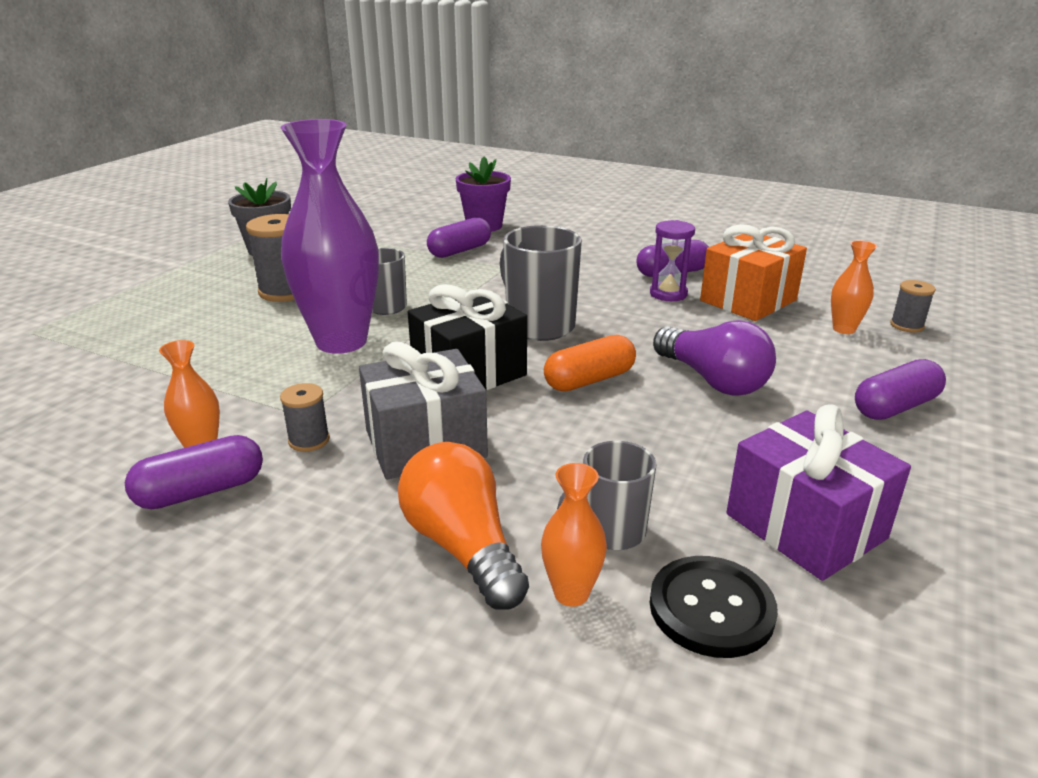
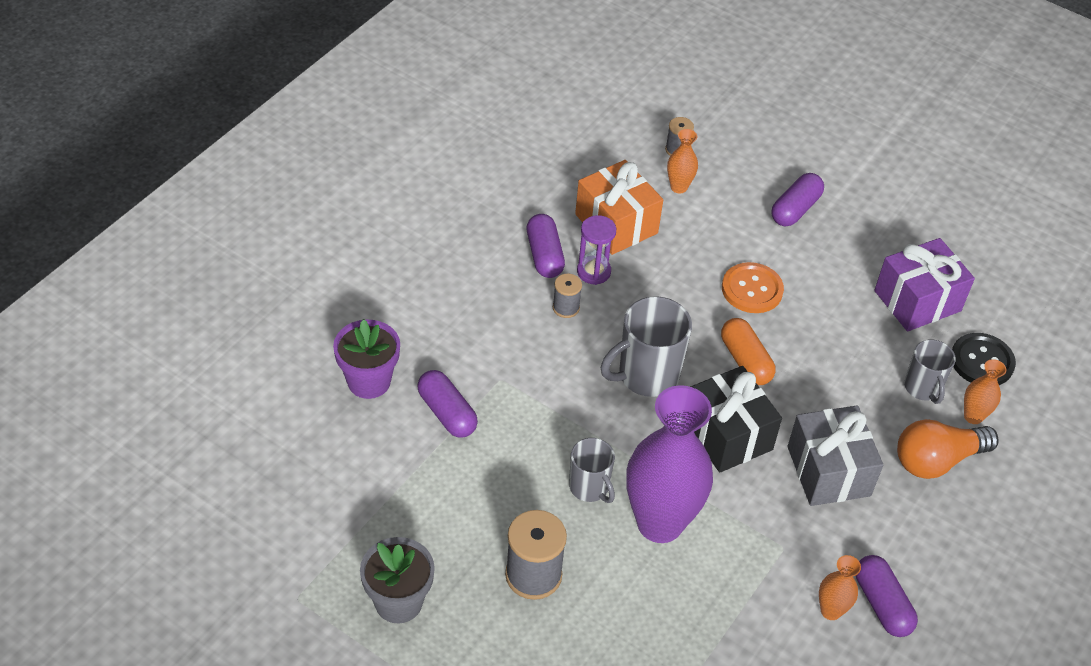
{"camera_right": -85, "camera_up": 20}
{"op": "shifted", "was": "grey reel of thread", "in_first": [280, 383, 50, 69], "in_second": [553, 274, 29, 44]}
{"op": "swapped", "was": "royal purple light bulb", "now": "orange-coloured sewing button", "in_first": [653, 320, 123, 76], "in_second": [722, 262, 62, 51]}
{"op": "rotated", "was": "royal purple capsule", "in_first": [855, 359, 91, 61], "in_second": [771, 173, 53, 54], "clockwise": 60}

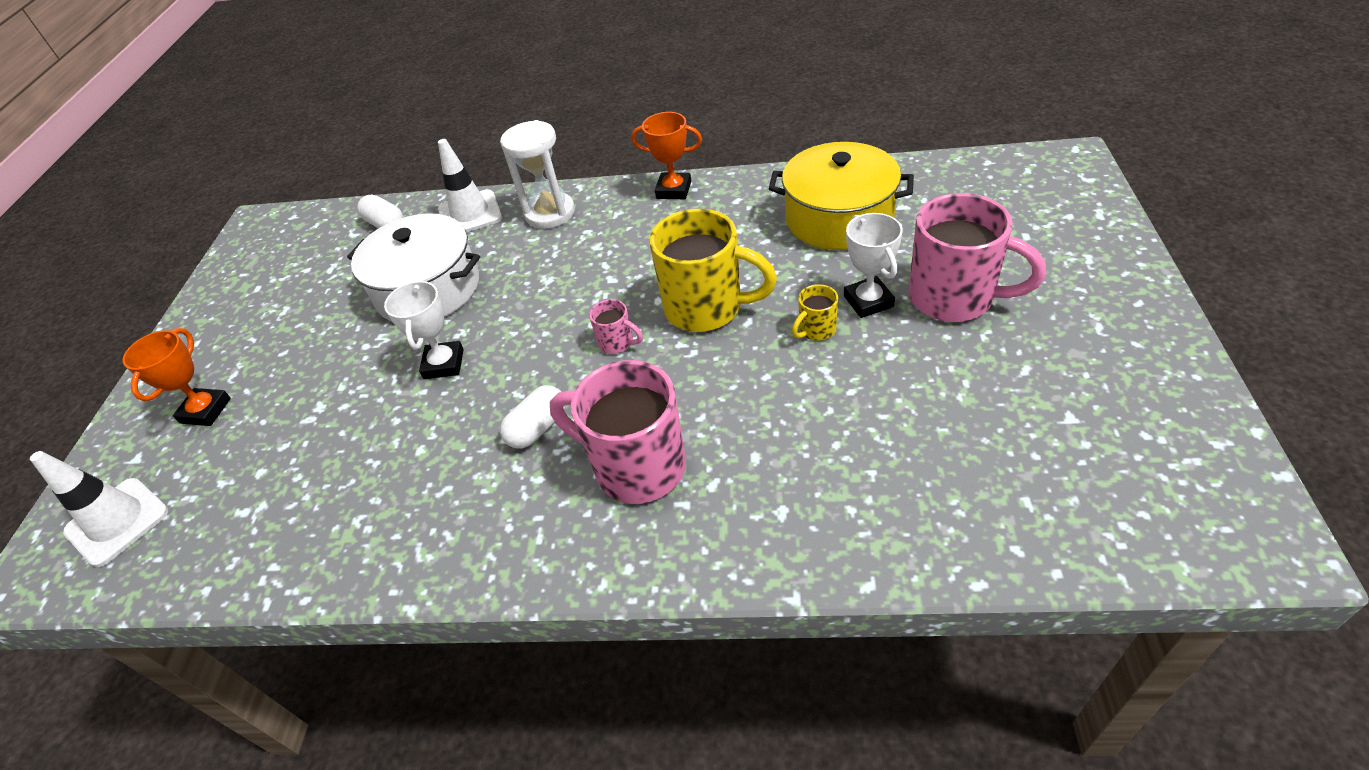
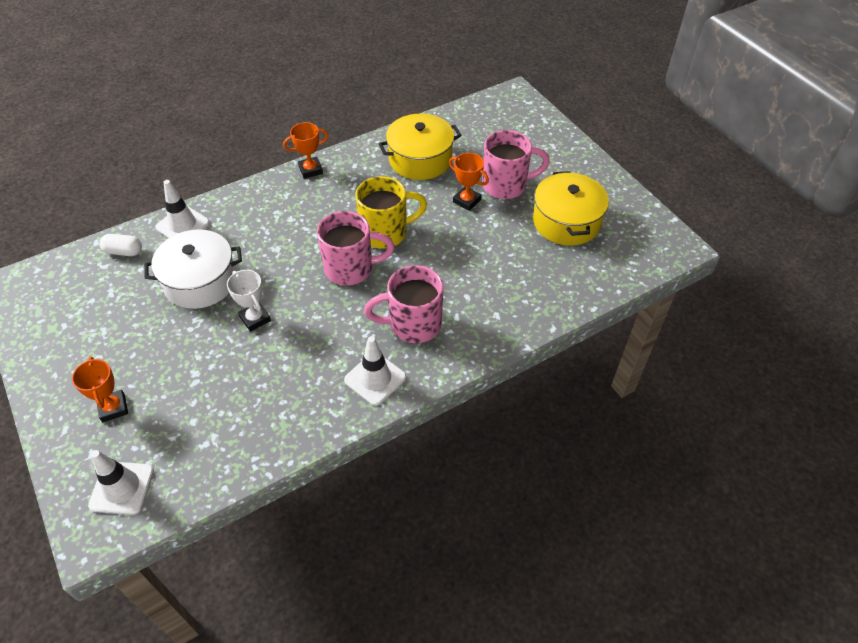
{"camera_right": -40, "camera_up": 5}
{"op": "gone", "was": "pure white hourglass", "in_first": [500, 120, 75, 109]}
{"op": "gone", "was": "pure white capsule", "in_first": [500, 385, 66, 64]}
{"op": "scaled", "was": "rosy mug", "in_first": [589, 299, 54, 55], "in_second": [317, 211, 78, 74], "ratio": 2.23}
{"op": "gone", "was": "golden mug", "in_first": [792, 284, 46, 57]}
{"op": "repainted", "was": "pure white award cup", "now": "orange-coloured award cup", "in_first": [844, 213, 59, 105], "in_second": [449, 153, 40, 58]}
{"op": "new", "now": "pure white safety cone", "in_second": [344, 336, 62, 70]}
{"op": "new", "now": "golden stockpot", "in_second": [533, 171, 76, 75]}

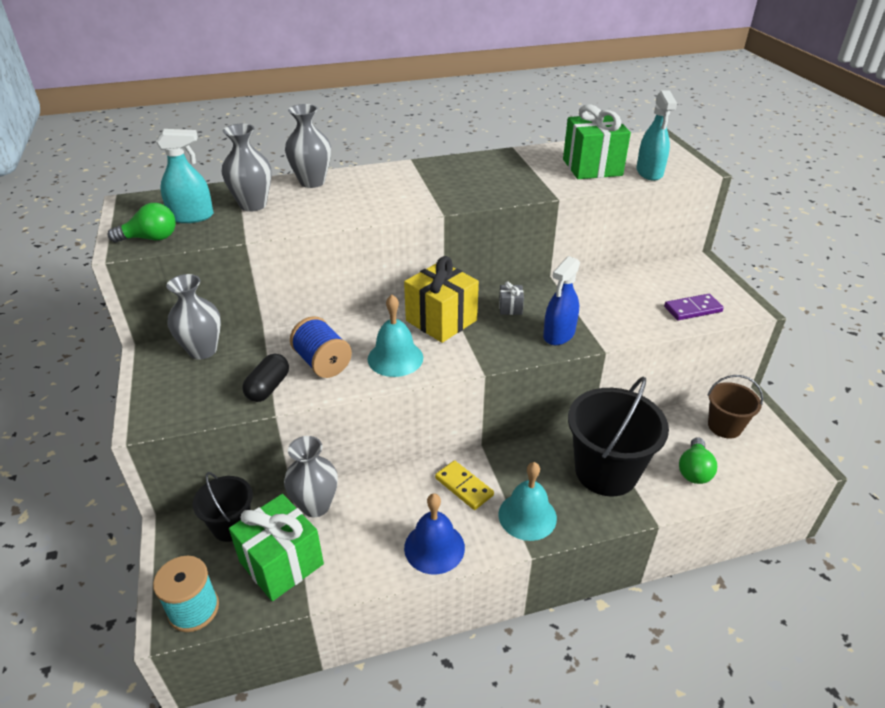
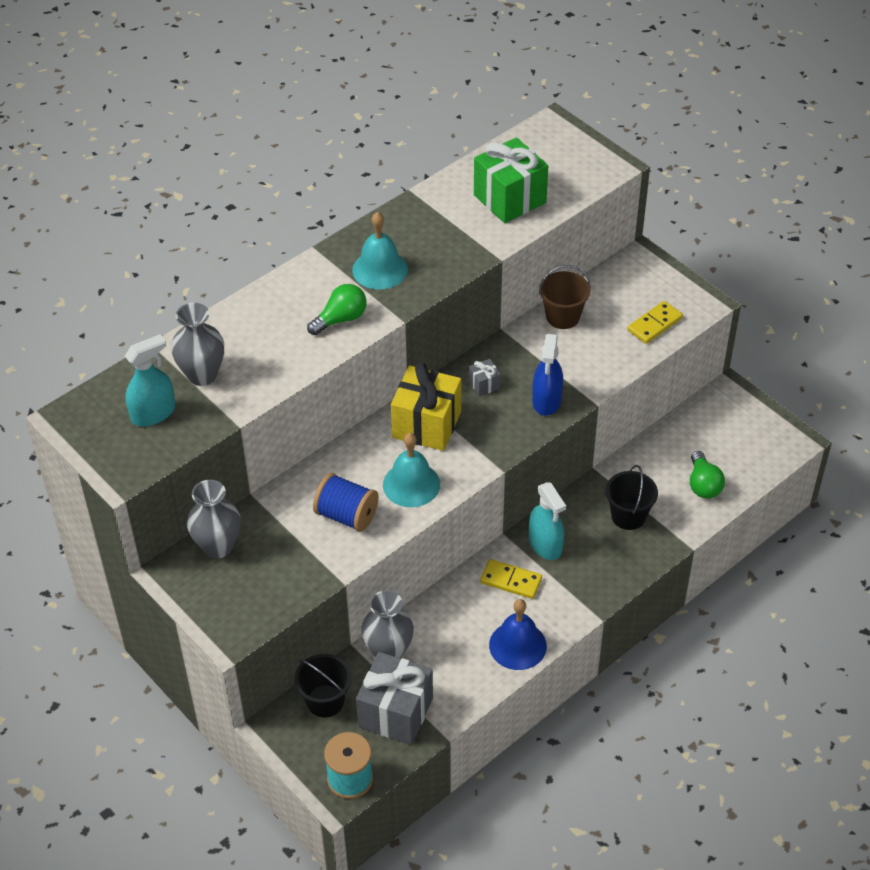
{"camera_right": -25, "camera_up": 10}
{"op": "shifted", "was": "green light bulb", "in_first": [108, 203, 68, 40], "in_second": [307, 284, 60, 51]}
{"op": "repainted", "was": "green gift", "now": "grey gift", "in_first": [229, 494, 95, 107], "in_second": [356, 652, 77, 93]}
{"op": "gone", "was": "jet-black capsule", "in_first": [242, 354, 47, 48]}
{"op": "gone", "was": "grey vase", "in_first": [285, 104, 46, 84]}
{"op": "shifted", "was": "aqua school bell", "in_first": [498, 462, 59, 79], "in_second": [352, 212, 56, 78]}
{"op": "scaled", "was": "jet-black bucket", "in_first": [568, 377, 101, 119], "in_second": [605, 465, 53, 65], "ratio": 0.56}
{"op": "shifted", "was": "aqua sprayer", "in_first": [637, 90, 40, 91], "in_second": [529, 482, 37, 78]}
{"op": "repainted", "was": "royal purple domino tile", "now": "golden domino tile", "in_first": [664, 294, 60, 26], "in_second": [627, 301, 56, 43]}
{"op": "shifted", "was": "dark brown bucket", "in_first": [708, 375, 55, 64], "in_second": [539, 265, 52, 64]}

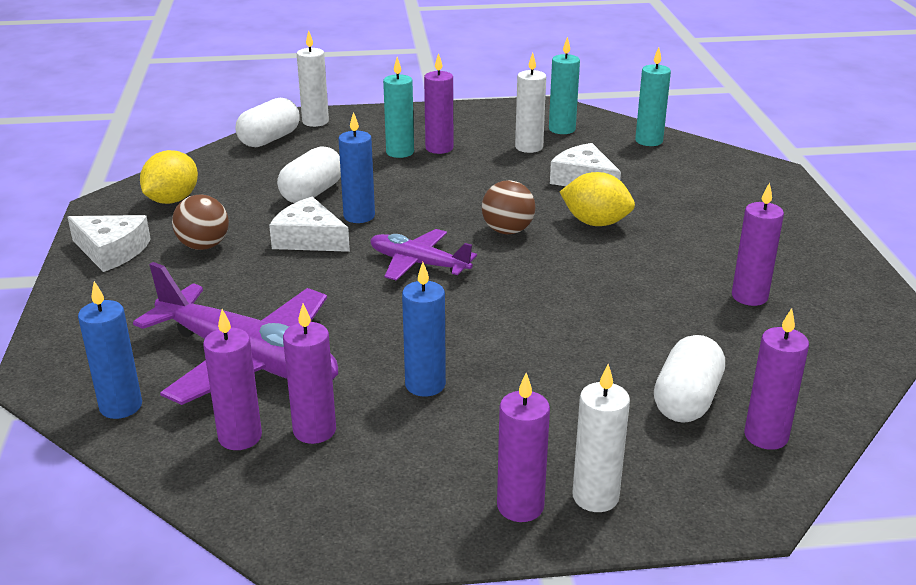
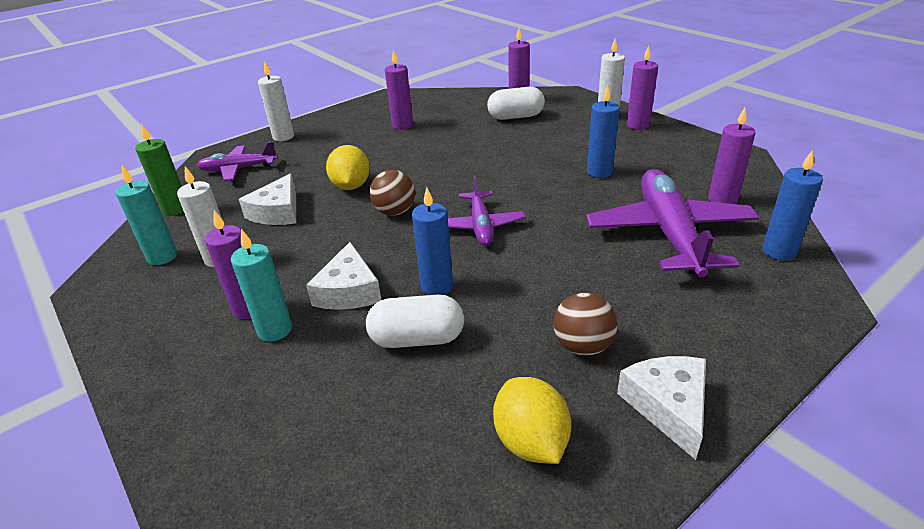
{"camera_right": -120, "camera_up": 5}
{"op": "rotated", "was": "golden toy lemon", "in_first": [140, 150, 58, 54], "in_second": [493, 377, 78, 87], "clockwise": 75}
{"op": "gone", "was": "pure white capsule", "in_first": [236, 98, 64, 49]}
{"op": "shifted", "was": "pure white cheese", "in_first": [269, 197, 81, 55], "in_second": [306, 242, 76, 68]}
{"op": "gone", "was": "royal purple candle", "in_first": [283, 304, 53, 140]}
{"op": "shifted", "was": "pure white candle", "in_first": [297, 31, 32, 96], "in_second": [258, 61, 36, 80]}
{"op": "repainted", "was": "aqua candle", "now": "green candle", "in_first": [635, 47, 36, 99], "in_second": [136, 124, 48, 92]}
{"op": "new", "now": "royal purple plane", "in_second": [197, 141, 81, 40]}

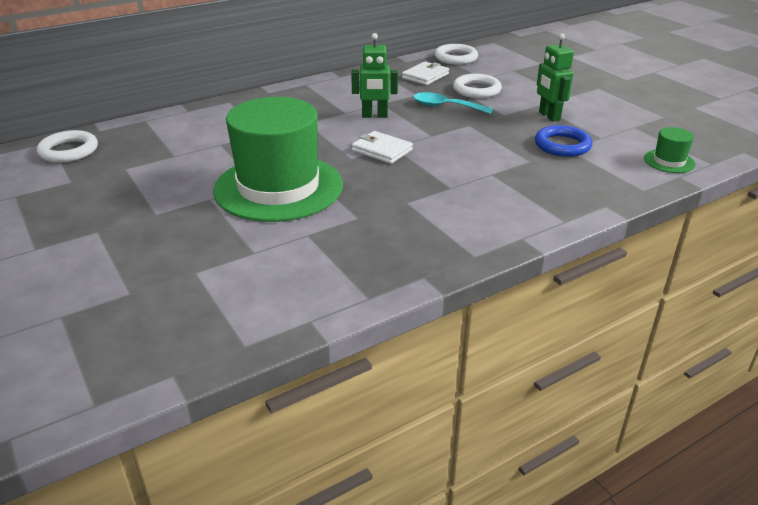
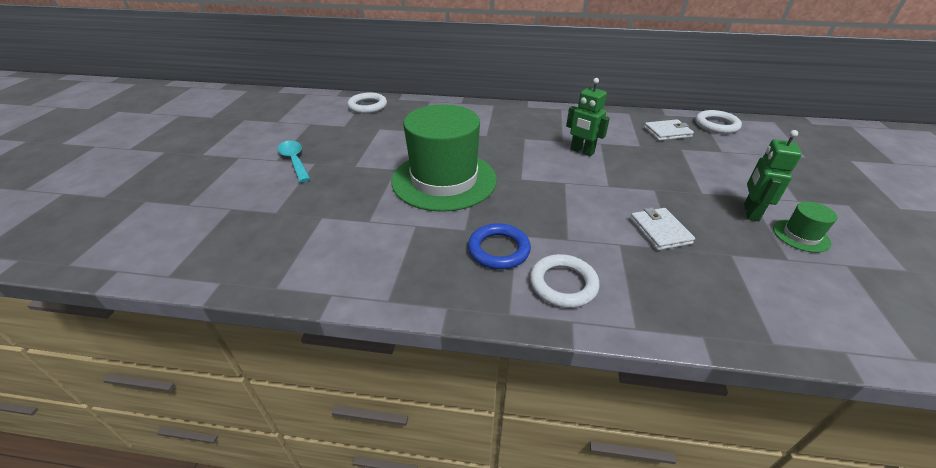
{"camera_right": 40, "camera_up": 5}
{"op": "shifted", "was": "pure white billfold", "in_first": [352, 131, 61, 33], "in_second": [630, 207, 65, 43]}
{"op": "shifted", "was": "aqua spoon", "in_first": [414, 92, 80, 22], "in_second": [277, 141, 34, 41]}
{"op": "shifted", "was": "pure white ring", "in_first": [453, 74, 49, 24], "in_second": [530, 254, 69, 54]}
{"op": "shifted", "was": "cobalt ring", "in_first": [535, 125, 58, 32], "in_second": [468, 223, 63, 46]}
{"op": "shifted", "was": "green hat", "in_first": [644, 127, 51, 46], "in_second": [773, 202, 64, 51]}

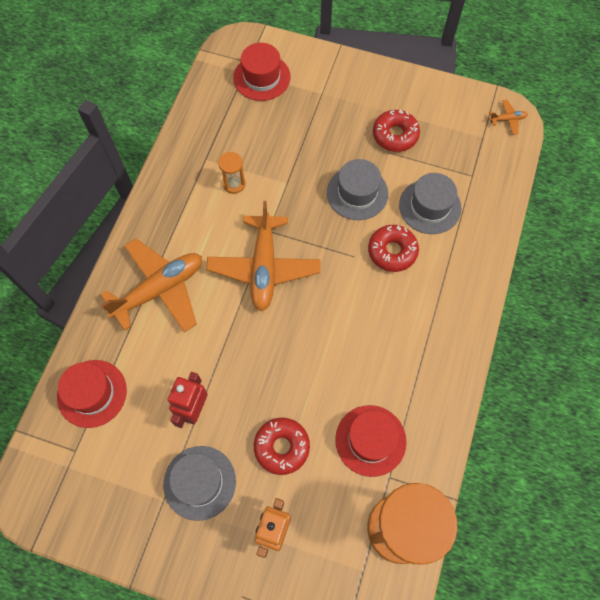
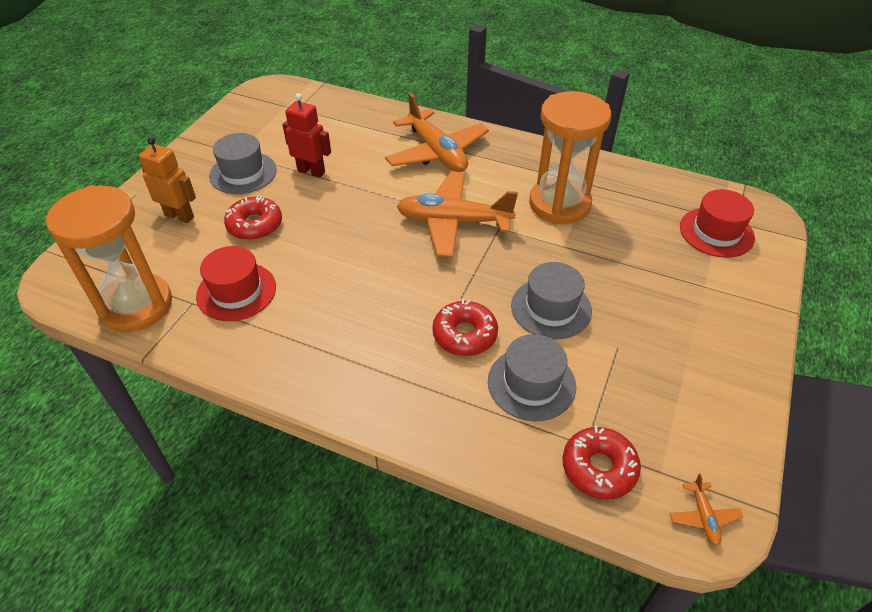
{"camera_right": 95, "camera_up": -20}
{"op": "gone", "was": "crimson hat", "in_first": [57, 360, 70, 68]}
{"op": "scaled", "was": "orange-coloured hourglass", "in_first": [218, 152, 28, 42], "in_second": [529, 91, 82, 133], "ratio": 2.37}
{"op": "shifted", "was": "crimson donut", "in_first": [373, 109, 47, 43], "in_second": [563, 426, 78, 73]}

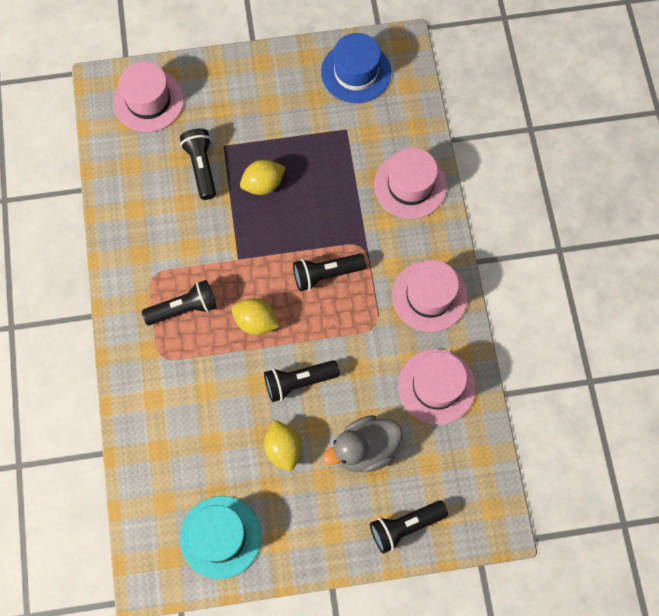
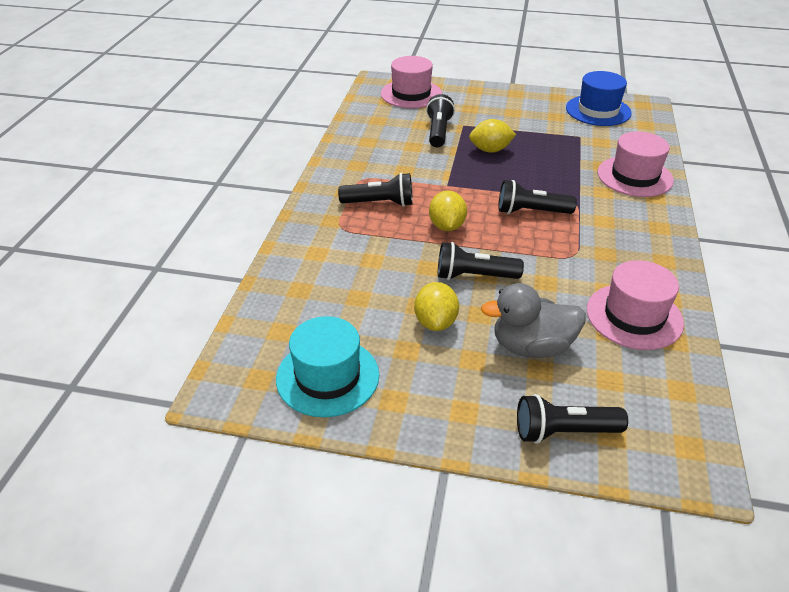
{"camera_right": 20, "camera_up": -30}
{"op": "rotated", "was": "golden toy lemon", "in_first": [232, 299, 48, 36], "in_second": [429, 190, 38, 41], "clockwise": 45}
{"op": "gone", "was": "rosy hat", "in_first": [392, 260, 76, 72]}

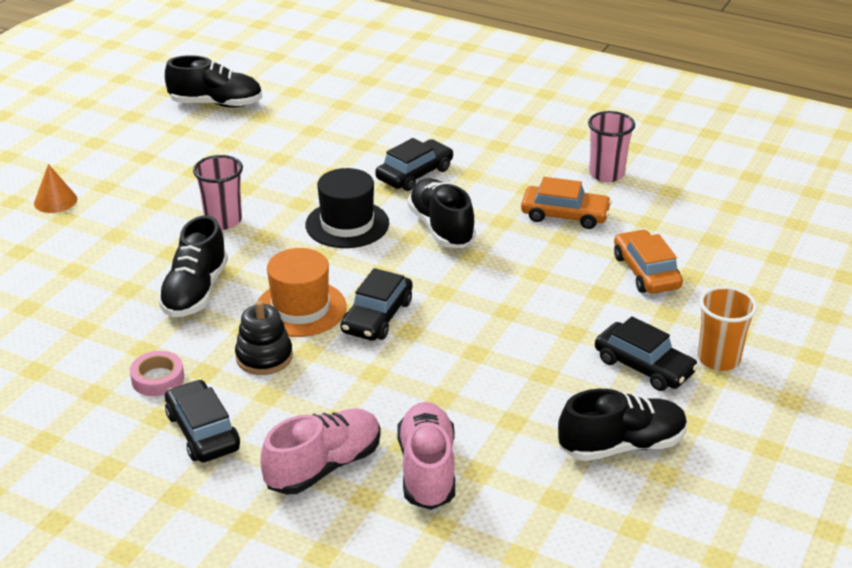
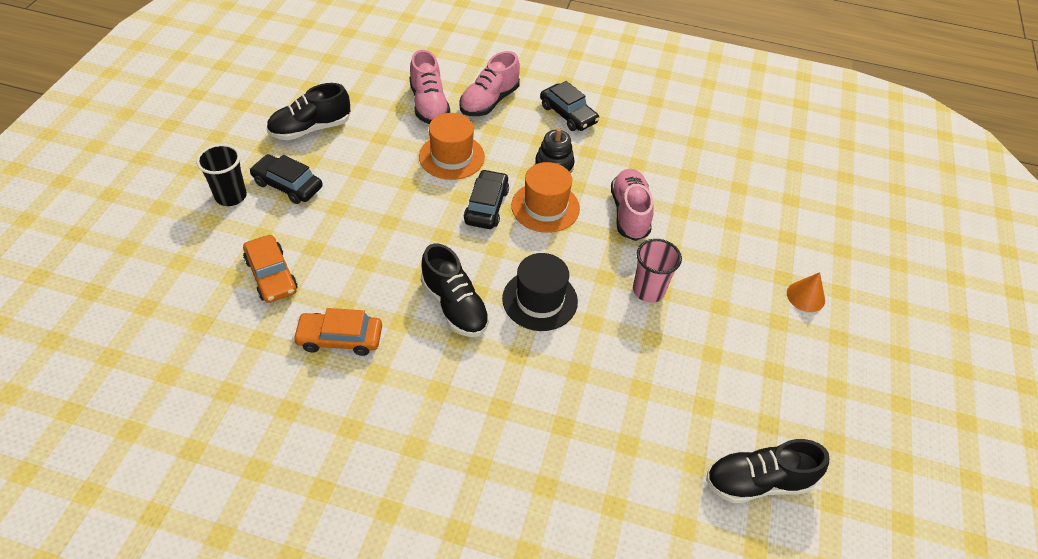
{"camera_right": 165, "camera_up": 15}
{"op": "gone", "was": "rosy sticky tape", "in_first": [130, 351, 54, 45]}
{"op": "repainted", "was": "jet-black shoe", "now": "rosy shoe", "in_first": [158, 215, 70, 102], "in_second": [611, 169, 43, 72]}
{"op": "gone", "was": "jet-black car", "in_first": [375, 138, 78, 53]}
{"op": "gone", "was": "rosy cup", "in_first": [588, 111, 47, 71]}
{"op": "repainted", "was": "orange-coloured cup", "now": "jet-black cup", "in_first": [698, 286, 59, 85], "in_second": [196, 144, 51, 62]}
{"op": "new", "now": "orange-coloured hat", "in_second": [419, 113, 66, 67]}

